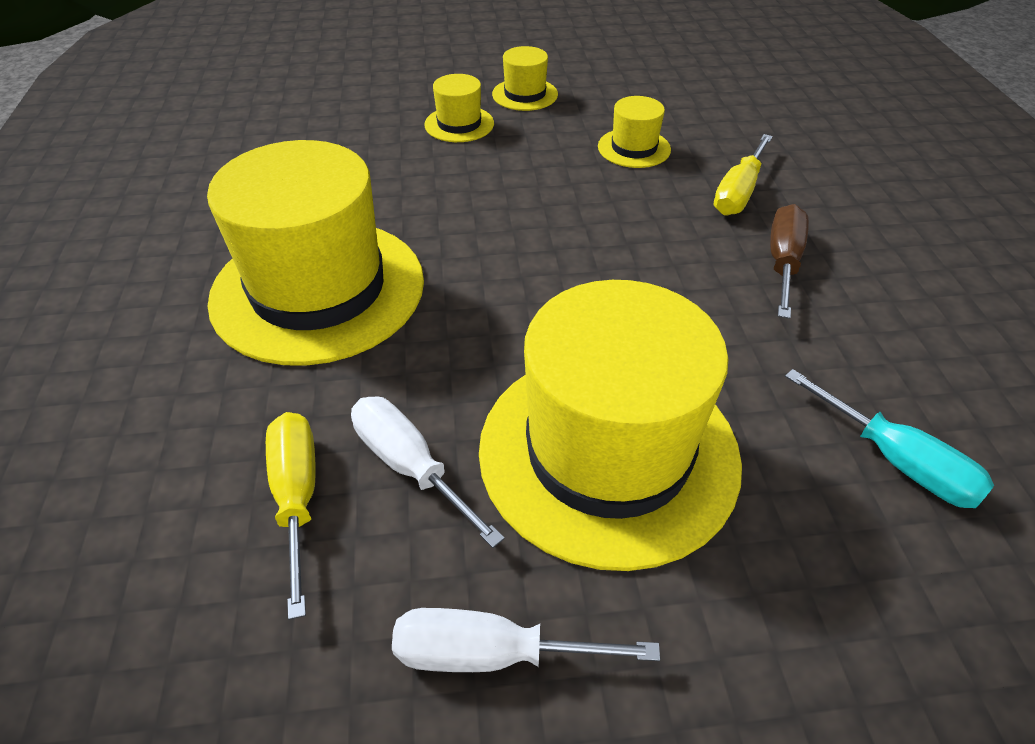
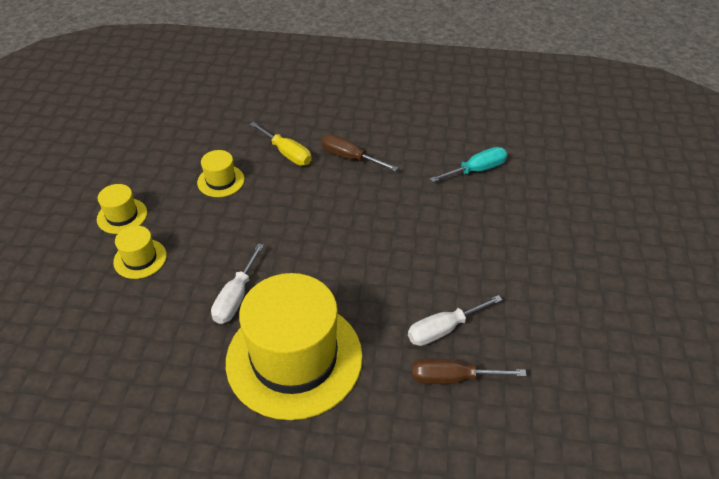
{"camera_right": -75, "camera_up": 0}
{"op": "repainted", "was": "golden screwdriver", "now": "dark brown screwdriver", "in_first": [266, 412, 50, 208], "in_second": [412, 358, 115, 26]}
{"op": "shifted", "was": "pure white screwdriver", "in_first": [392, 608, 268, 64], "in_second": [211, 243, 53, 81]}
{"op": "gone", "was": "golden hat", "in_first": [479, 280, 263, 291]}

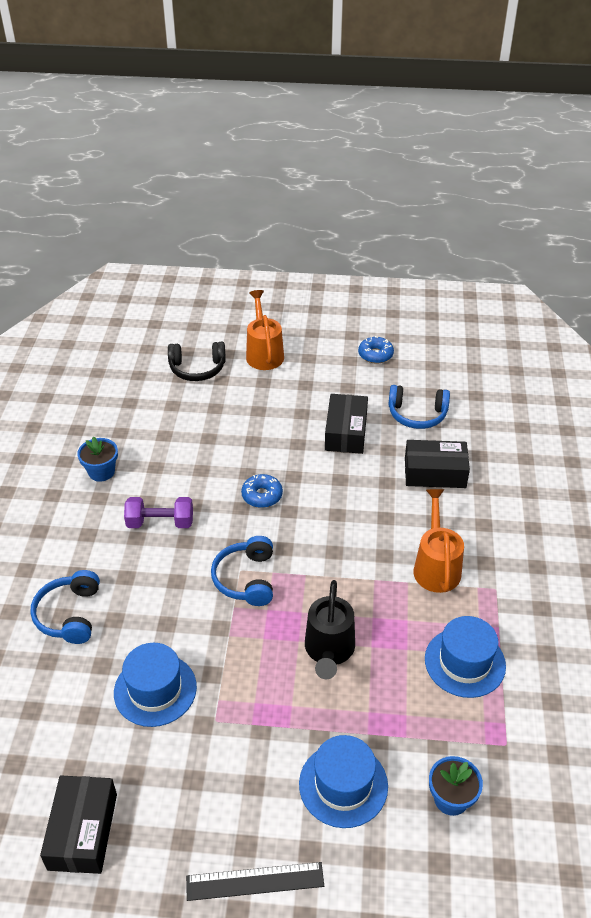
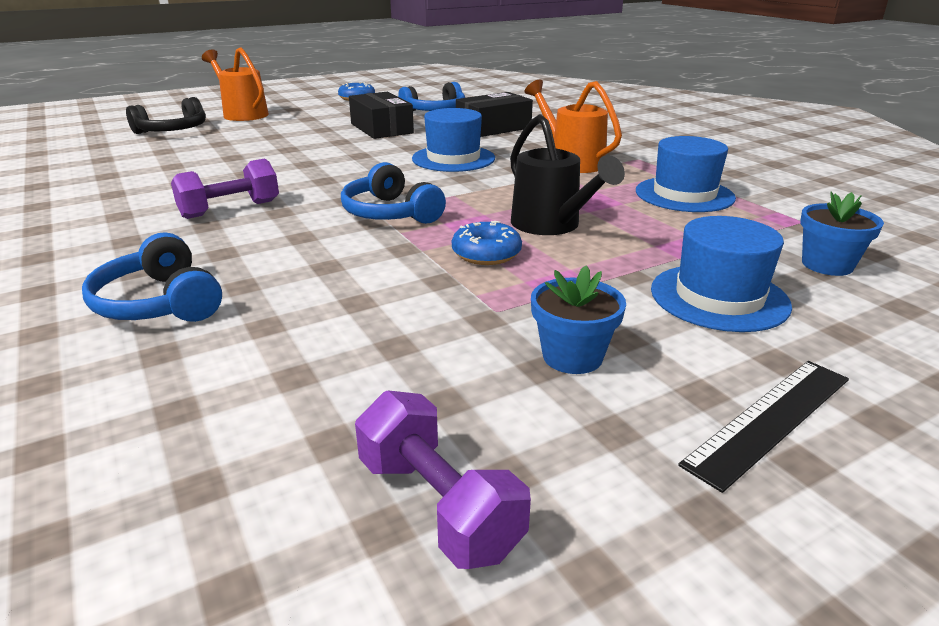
{"camera_right": -35, "camera_up": -15}
{"op": "swapped", "was": "jet-black box", "now": "royal purple hand weight", "in_first": [40, 776, 77, 98], "in_second": [355, 390, 176, 179]}
{"op": "shifted", "was": "cobalt flower pot", "in_first": [77, 437, 41, 45], "in_second": [531, 265, 95, 109]}
{"op": "shifted", "was": "cobalt hat", "in_first": [114, 643, 83, 84], "in_second": [412, 108, 83, 64]}
{"op": "shifted", "was": "cobalt donut", "in_first": [241, 474, 42, 34], "in_second": [452, 221, 70, 44]}

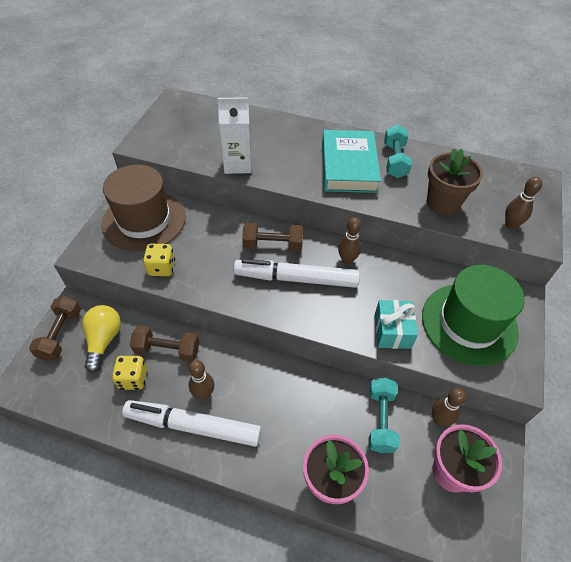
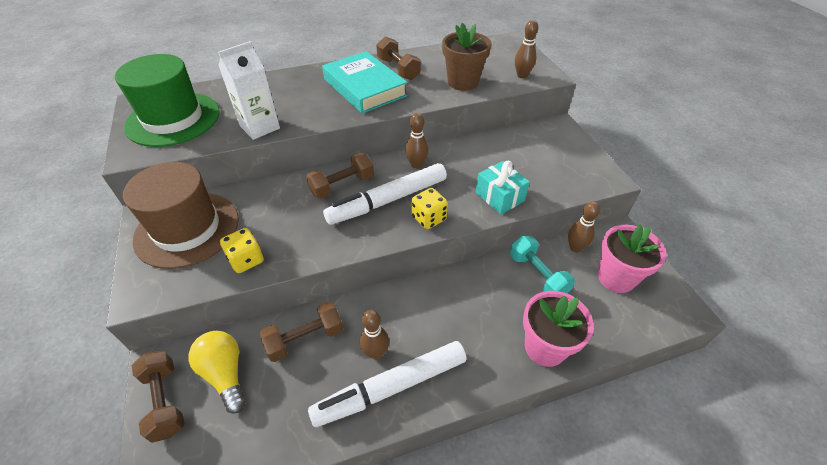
{"camera_right": -35, "camera_up": -5}
{"op": "shifted", "was": "golden dice", "in_first": [112, 356, 35, 34], "in_second": [412, 188, 36, 41]}
{"op": "repainted", "was": "aqua hand weight", "now": "dark brown hand weight", "in_first": [384, 125, 28, 53], "in_second": [376, 36, 45, 44]}
{"op": "shifted", "was": "green hat", "in_first": [422, 265, 103, 101], "in_second": [115, 54, 105, 93]}

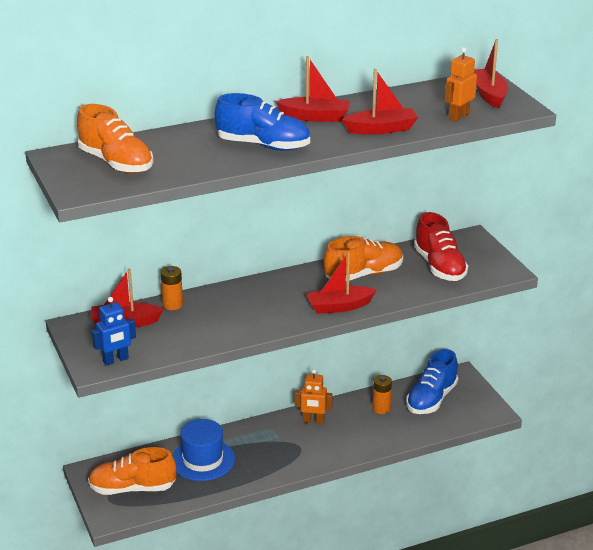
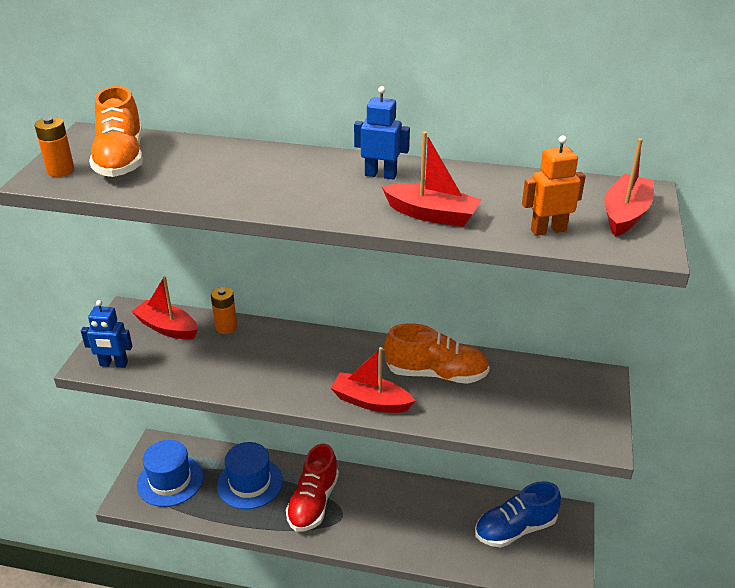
{"camera_right": 35, "camera_up": 5}
{"op": "swapped", "was": "orange-coloured shoe", "now": "cobalt hat", "in_first": [88, 447, 88, 48], "in_second": [137, 440, 66, 67]}
{"op": "gone", "was": "cobalt shoe", "in_first": [215, 93, 95, 58]}
{"op": "swapped", "was": "crimson boat", "now": "cobalt robot figure", "in_first": [276, 56, 74, 66], "in_second": [354, 86, 56, 94]}
{"op": "gone", "was": "orange-coloured robot figure", "in_first": [295, 369, 38, 55]}
{"op": "shifted", "was": "orange-coloured AA battery", "in_first": [372, 375, 20, 39], "in_second": [35, 117, 39, 60]}
{"op": "shifted", "was": "crimson shoe", "in_first": [414, 212, 54, 69], "in_second": [286, 444, 53, 88]}

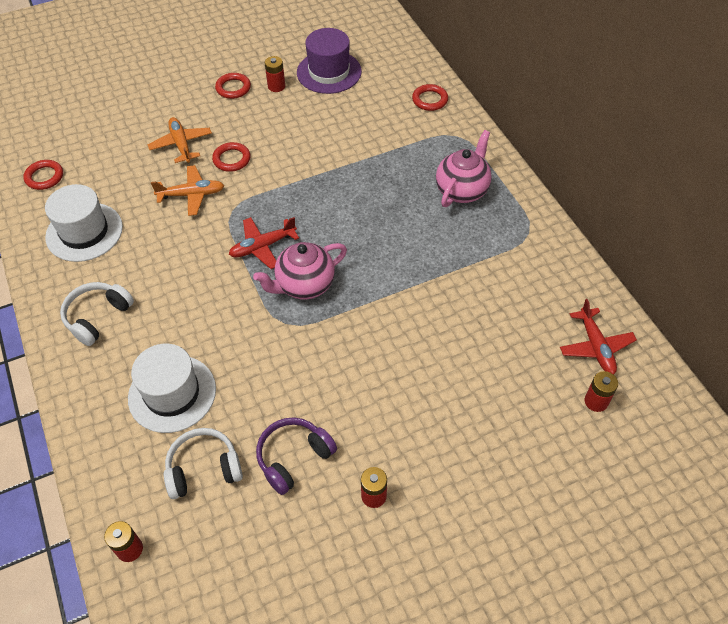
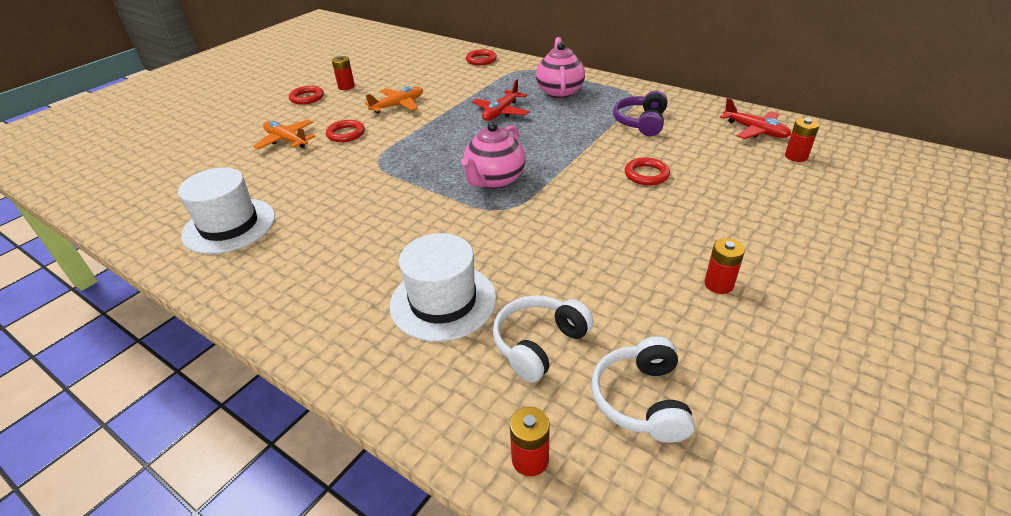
{"camera_right": -30, "camera_up": -15}
{"op": "shifted", "was": "crimson ring", "in_first": [23, 160, 40, 30], "in_second": [625, 157, 45, 28]}
{"op": "shifted", "was": "pure white headphones", "in_first": [60, 282, 74, 64], "in_second": [591, 336, 104, 107]}
{"op": "shifted", "was": "orange-coloured plane", "in_first": [151, 165, 73, 51], "in_second": [365, 86, 58, 28]}
{"op": "shifted", "was": "crimson plane", "in_first": [229, 217, 70, 52], "in_second": [472, 79, 58, 42]}
{"op": "shifted", "was": "royal purple headphones", "in_first": [256, 418, 81, 77], "in_second": [613, 91, 55, 45]}
{"op": "gone", "was": "royal purple hat", "in_first": [297, 28, 65, 66]}

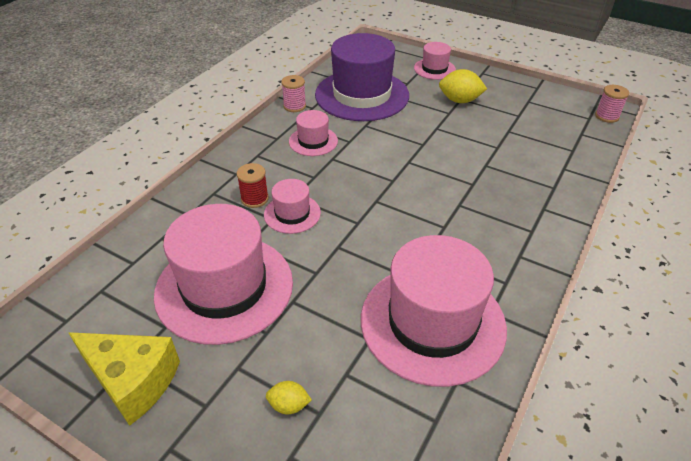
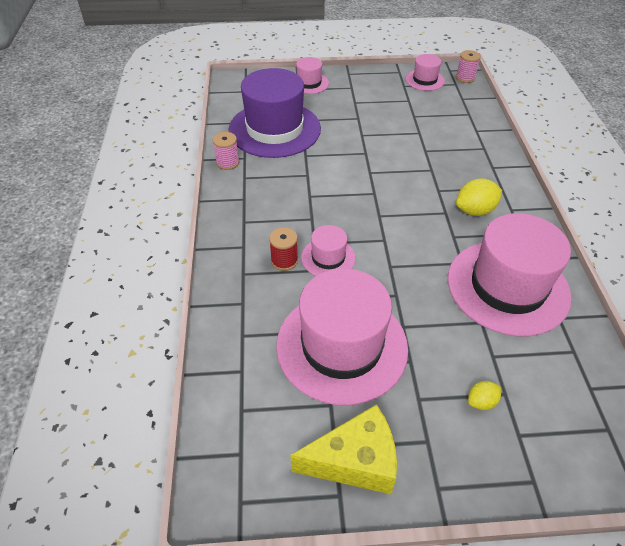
{"camera_right": -35, "camera_up": 5}
{"op": "shifted", "was": "rosy hat", "in_first": [289, 110, 49, 46], "in_second": [405, 54, 40, 37]}
{"op": "shifted", "was": "golden toy lemon", "in_first": [439, 69, 48, 34], "in_second": [456, 178, 46, 38]}

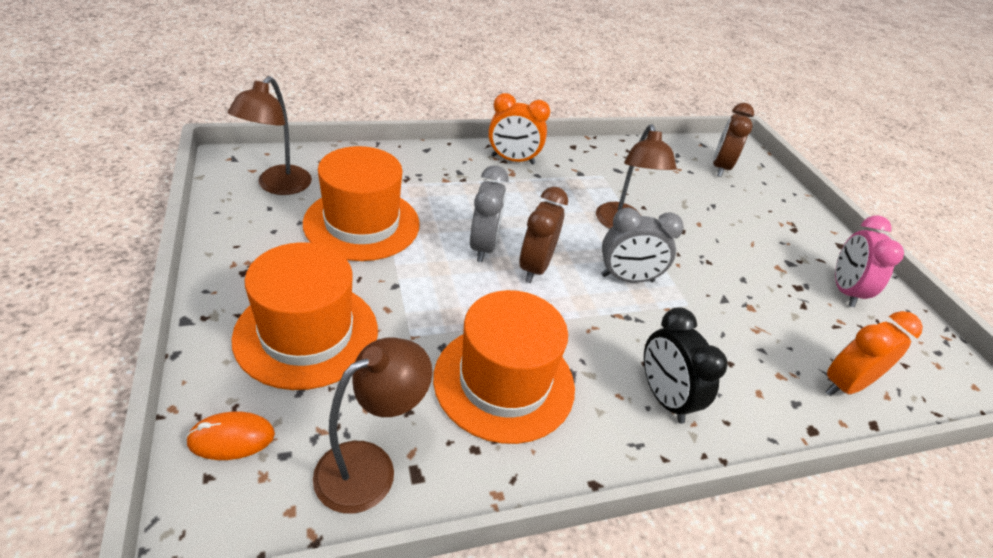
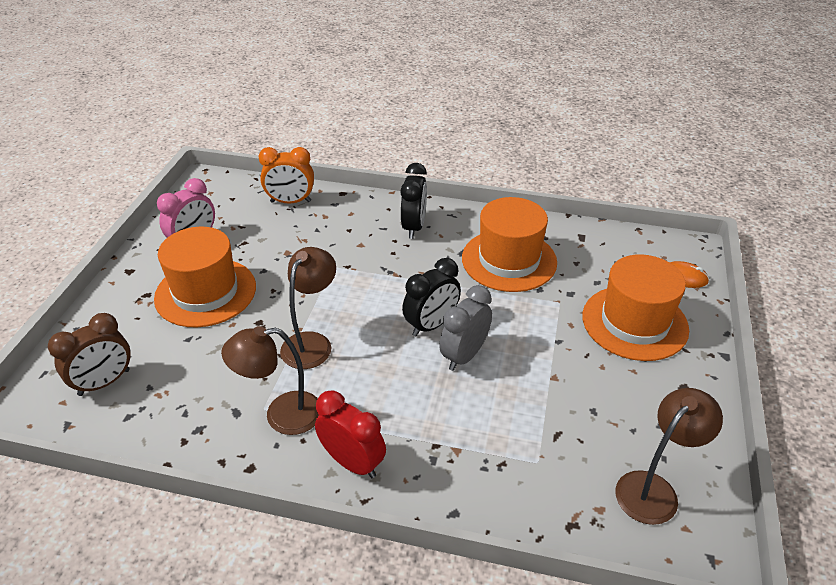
{"camera_right": -145, "camera_up": 0}
{"op": "shifted", "was": "orange-coloured hat", "in_first": [303, 146, 117, 115], "in_second": [154, 227, 102, 101]}
{"op": "shifted", "was": "dark brown reading lamp", "in_first": [313, 337, 119, 177], "in_second": [221, 326, 98, 109]}
{"op": "repainted", "was": "orange-coloured alarm clock", "now": "crimson alarm clock", "in_first": [488, 93, 62, 72], "in_second": [315, 390, 71, 88]}
{"op": "repainted", "was": "dark brown alarm clock", "now": "jet-black alarm clock", "in_first": [519, 187, 49, 96], "in_second": [402, 258, 59, 79]}
{"op": "gone", "was": "grey alarm clock", "in_first": [601, 207, 83, 76]}

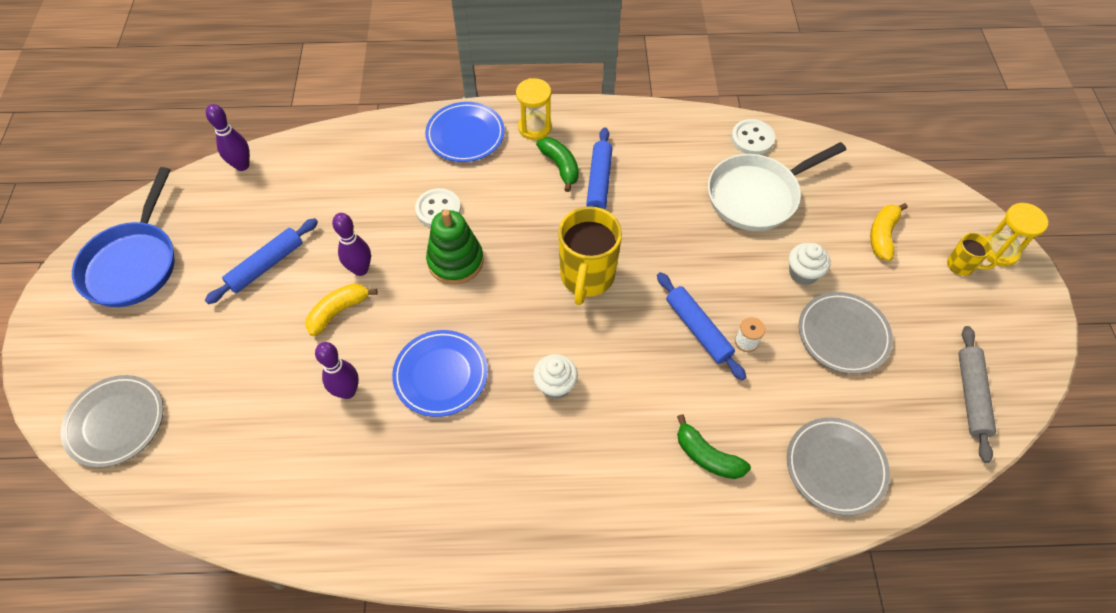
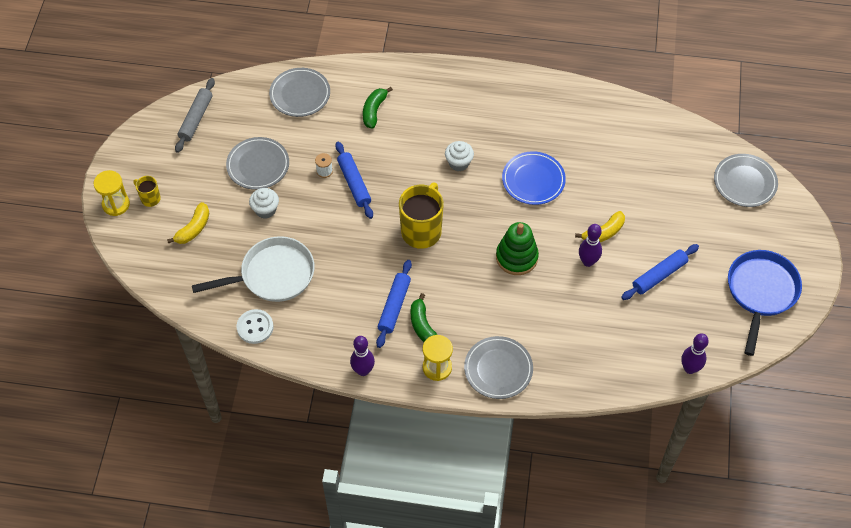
{"camera_right": -170, "camera_up": 0}
{"op": "shifted", "was": "royal purple bowling pin", "in_first": [315, 342, 44, 57], "in_second": [350, 336, 25, 40]}
{"op": "gone", "was": "pure white sewing button", "in_first": [415, 188, 46, 39]}
{"op": "repainted", "was": "cobalt plate", "now": "grey plate", "in_first": [425, 102, 80, 60], "in_second": [464, 336, 69, 63]}
{"op": "rotated", "was": "green toy banana", "in_first": [677, 414, 74, 65], "in_second": [363, 87, 30, 42], "clockwise": -120}

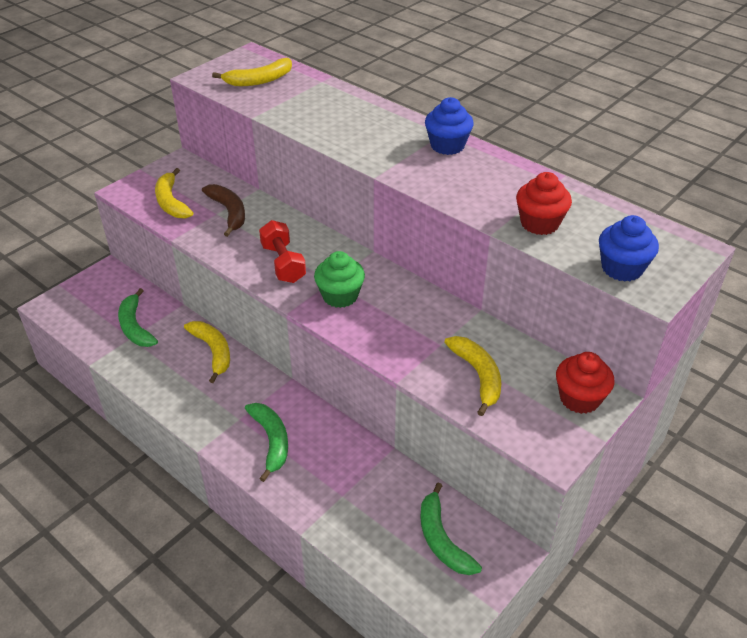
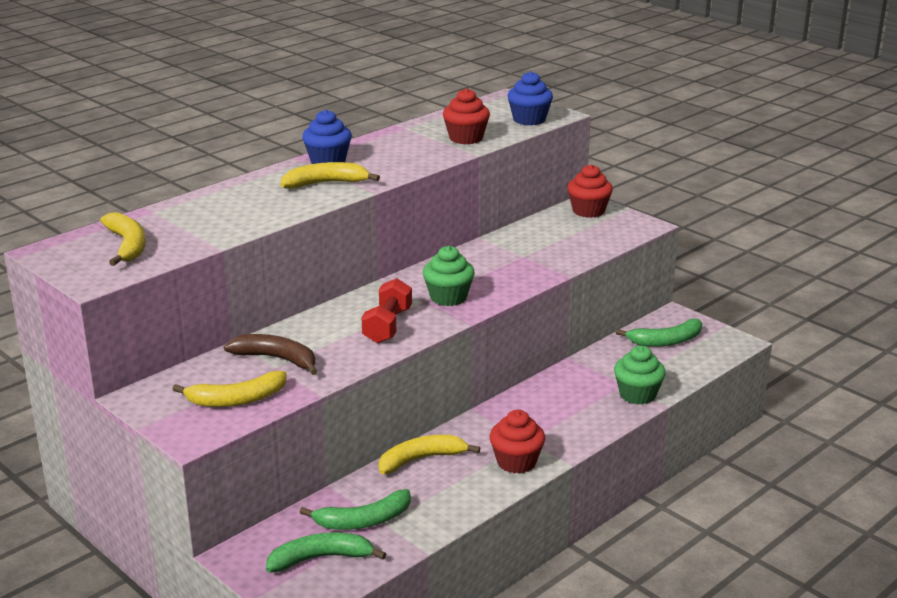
{"camera_right": -85, "camera_up": -15}
{"op": "rotated", "was": "dark brown toy banana", "in_first": [202, 184, 43, 53], "in_second": [224, 334, 94, 41], "clockwise": 45}
{"op": "shifted", "was": "green toy banana", "in_first": [245, 403, 43, 79], "in_second": [266, 532, 120, 40]}
{"op": "rotated", "was": "crimson hand weight", "in_first": [259, 220, 47, 63], "in_second": [361, 278, 51, 65], "clockwise": -60}
{"op": "shifted", "was": "golden toy banana", "in_first": [444, 336, 57, 80], "in_second": [280, 162, 100, 27]}
{"op": "new", "now": "crimson fairy cake", "in_second": [490, 410, 55, 64]}
{"op": "new", "now": "green fairy cake", "in_second": [614, 346, 52, 59]}

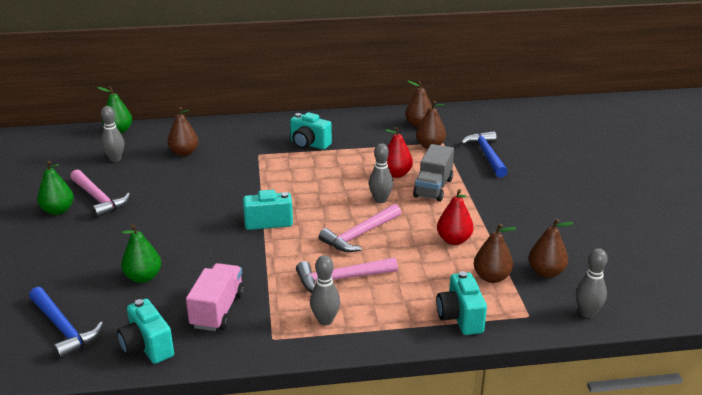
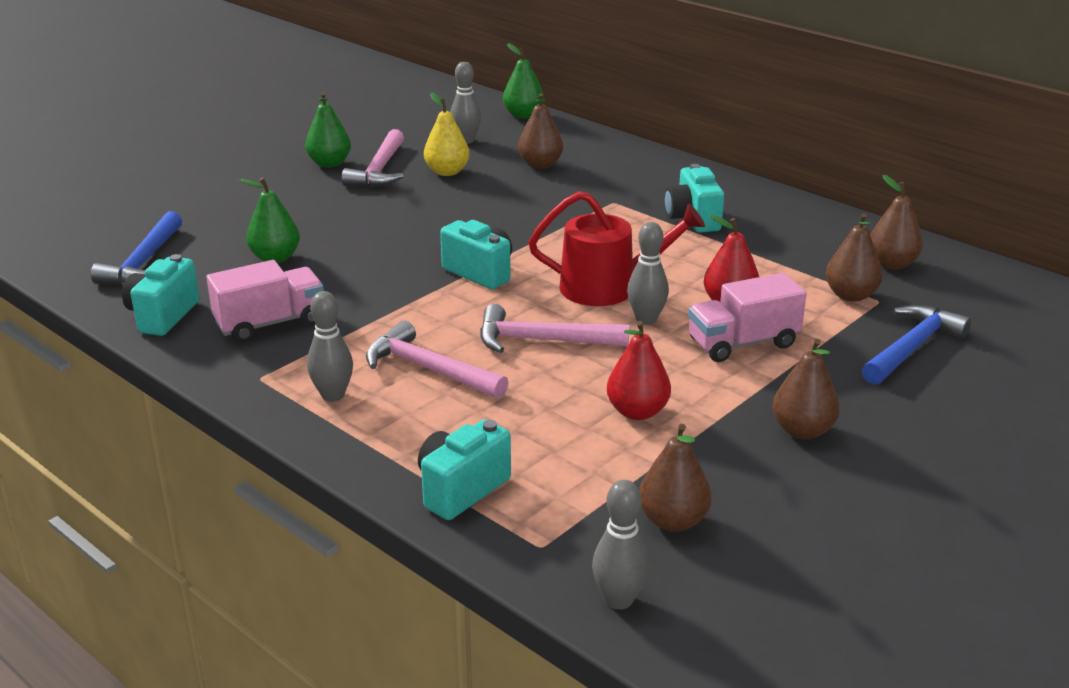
{"camera_right": 50, "camera_up": 0}
{"op": "repainted", "was": "grey lorry", "now": "rosy lorry", "in_first": [413, 144, 41, 58], "in_second": [688, 273, 119, 89]}
{"op": "shifted", "was": "dark brown pear fruit", "in_first": [474, 224, 42, 59], "in_second": [772, 339, 68, 100]}
{"op": "new", "now": "golden pear fruit", "in_second": [424, 92, 46, 84]}
{"op": "new", "now": "crimson watering can", "in_second": [529, 191, 176, 115]}

